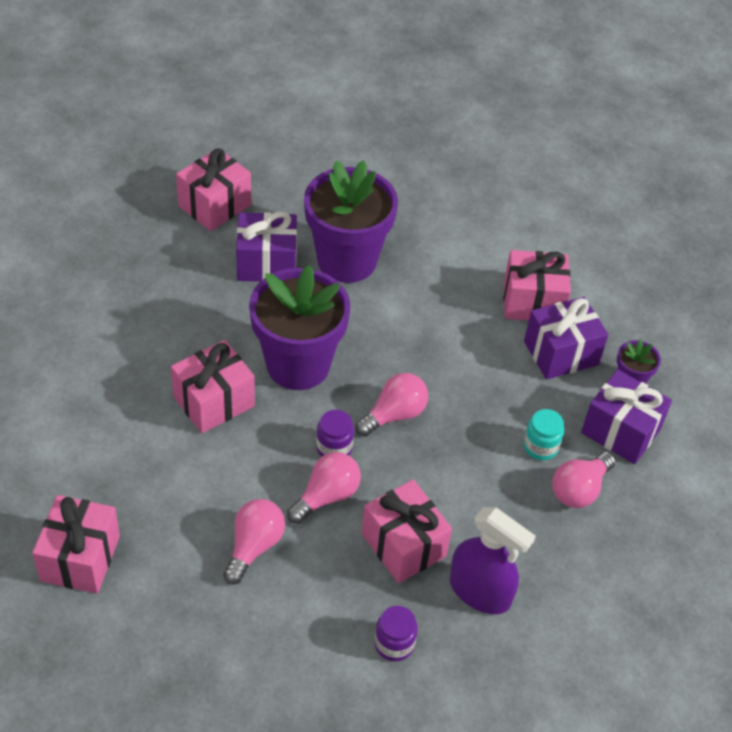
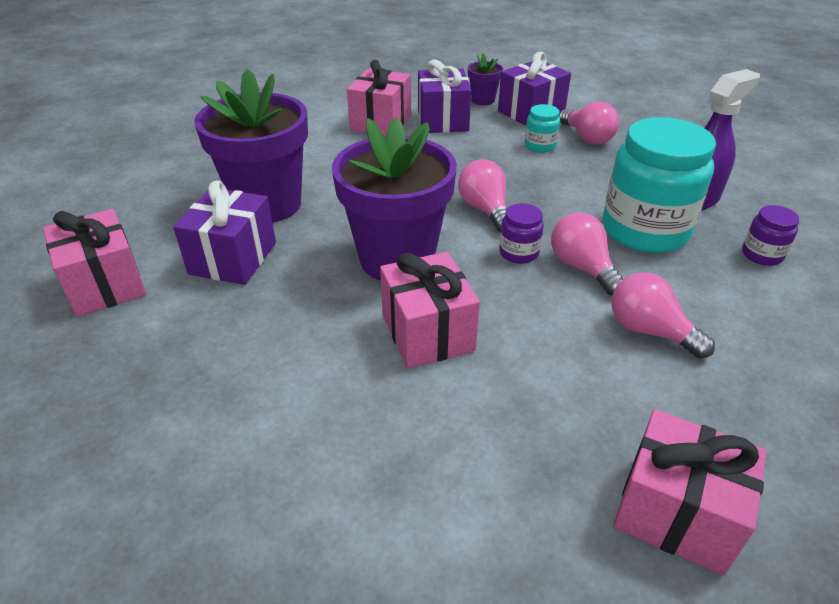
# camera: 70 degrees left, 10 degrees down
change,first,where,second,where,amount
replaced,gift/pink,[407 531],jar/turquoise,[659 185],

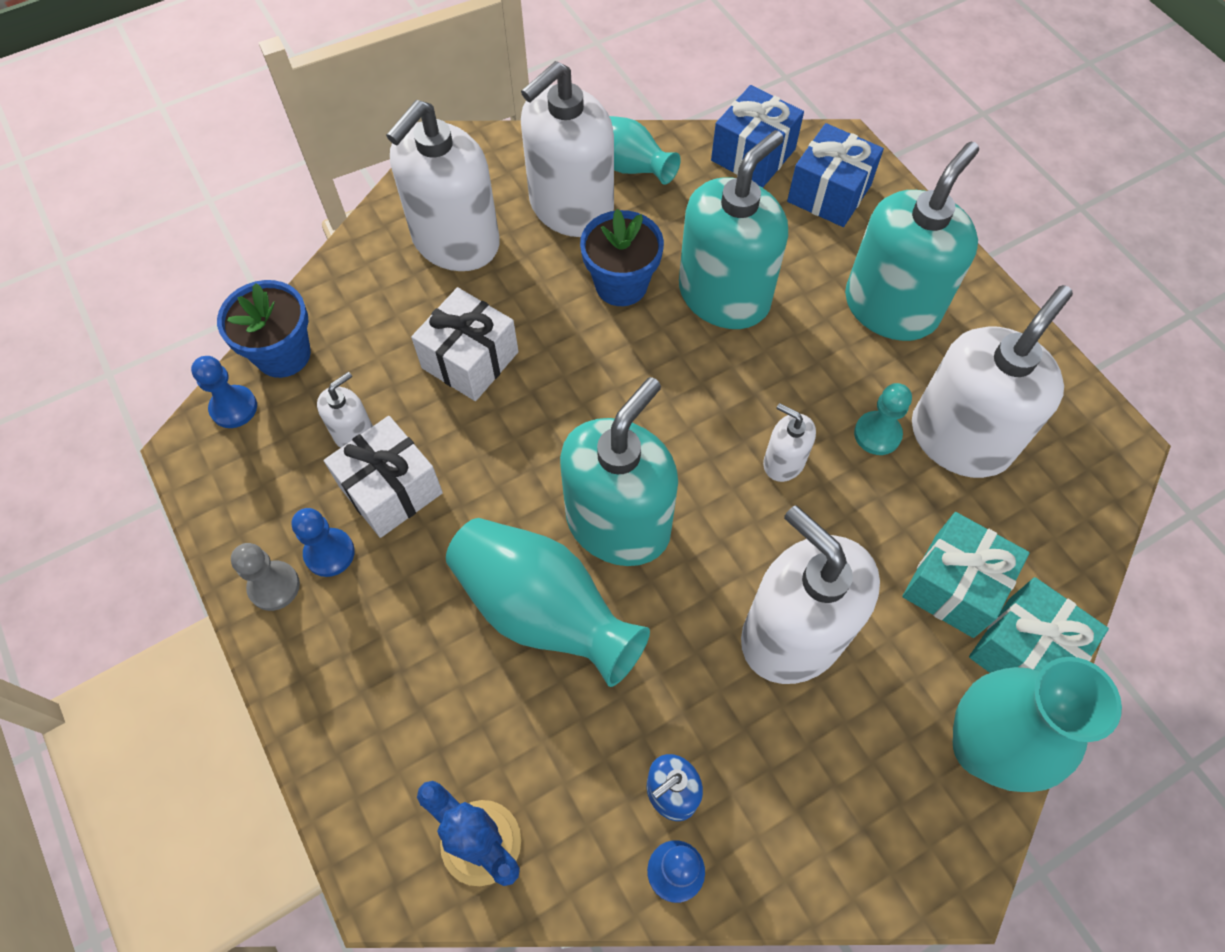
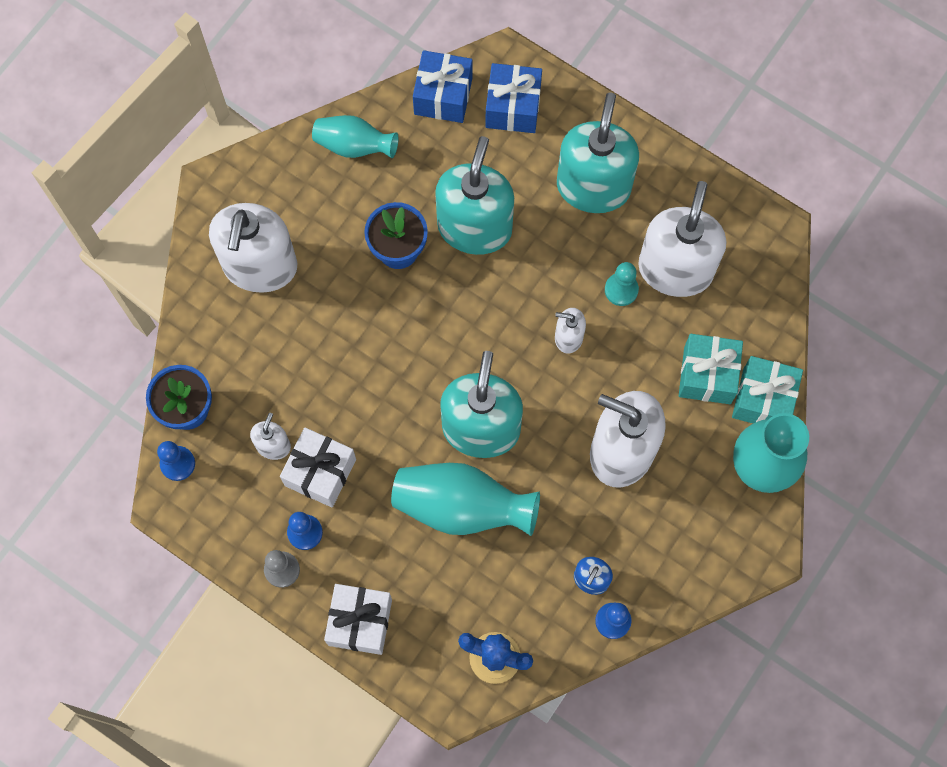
# camera: 25 degrees left, 10 degrees up
change,first,where,second,where,amount
moved,gift/white,[465 344],,[358 619],
removed,soap dispenser/white,[567 149],,,

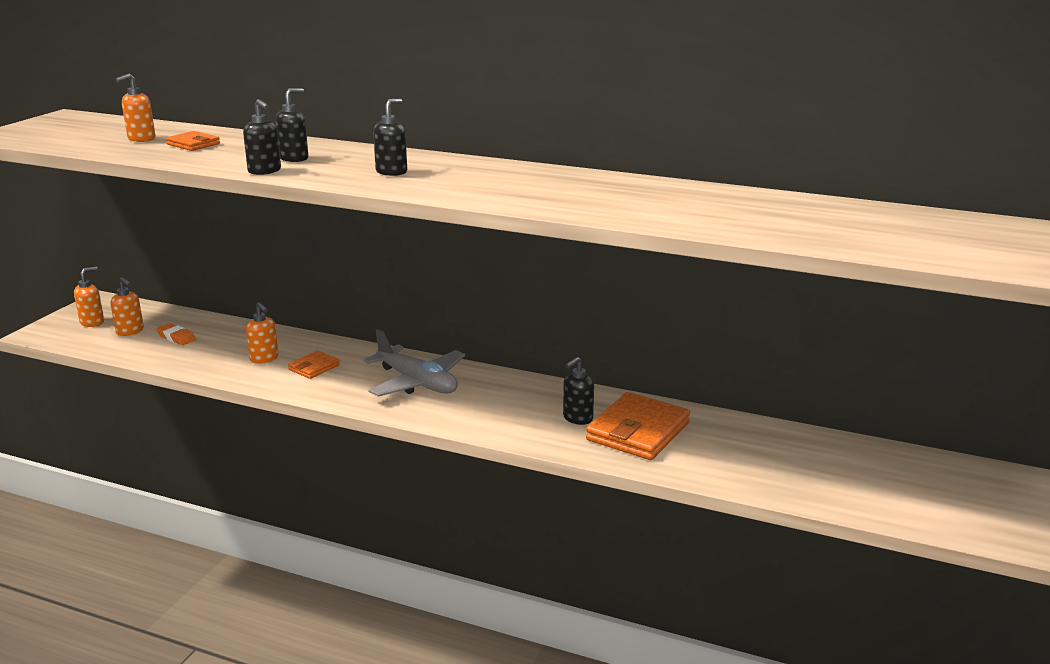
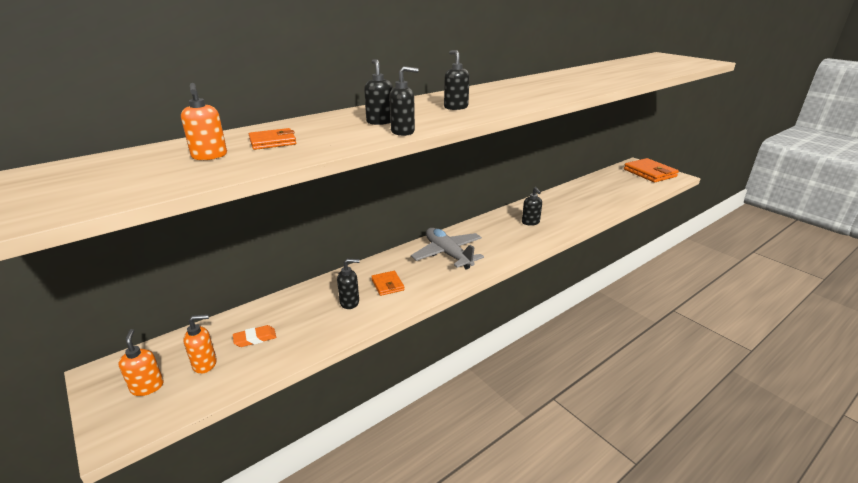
# camera: 60 degrees left, 5 degrees up
change,first,where,second,where,amount
recoloured,soap dispenser/orange,[262 333],soap dispenser/black,[348 284],
turned,plane/grey,[414 363],,[447 249],105 degrees counterclockwise
moved,wallet/orange,[638 426],,[651 170],

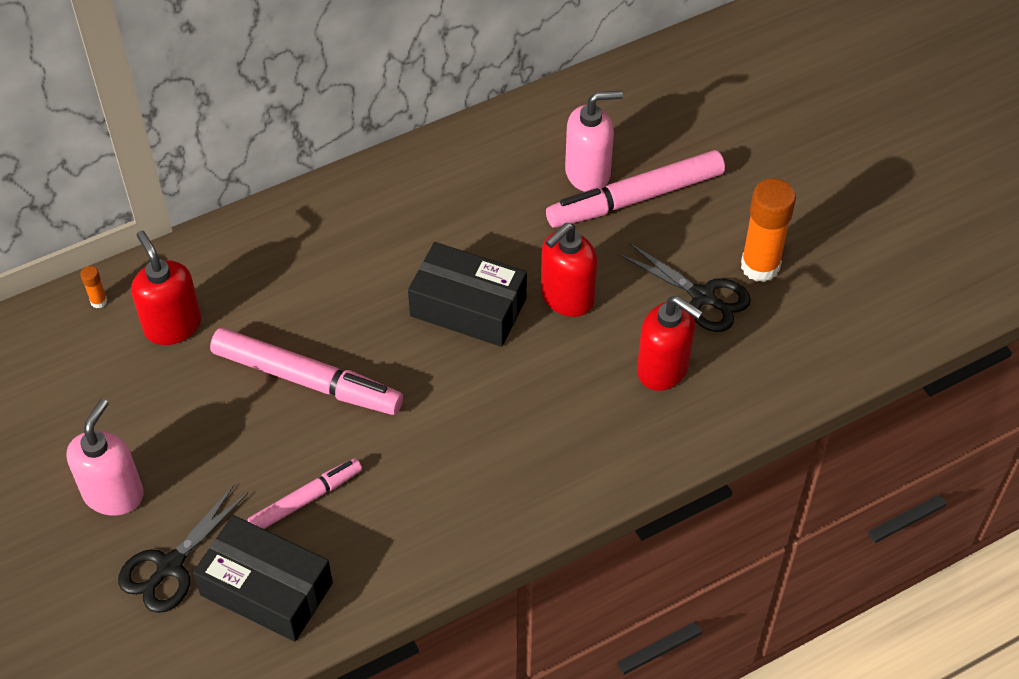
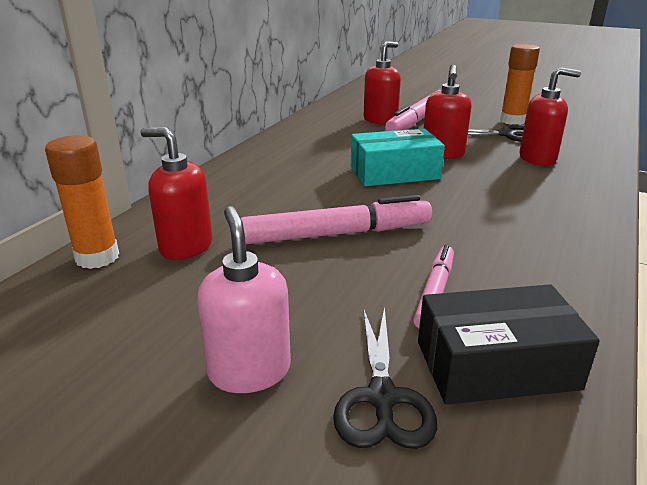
# camera: 35 degrees left, 25 degrees down
change,first,where,second,where,amount
resized,glue stick/orange,[93 287],,[82 202],x2.37
recoloured,box/black,[467 294],box/turquoise,[398 157],
recoloured,soap dispenser/pink,[594 141],soap dispenser/red,[382 83],

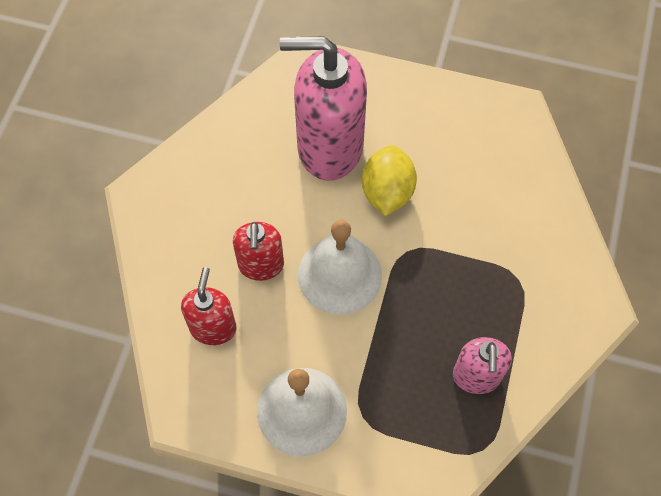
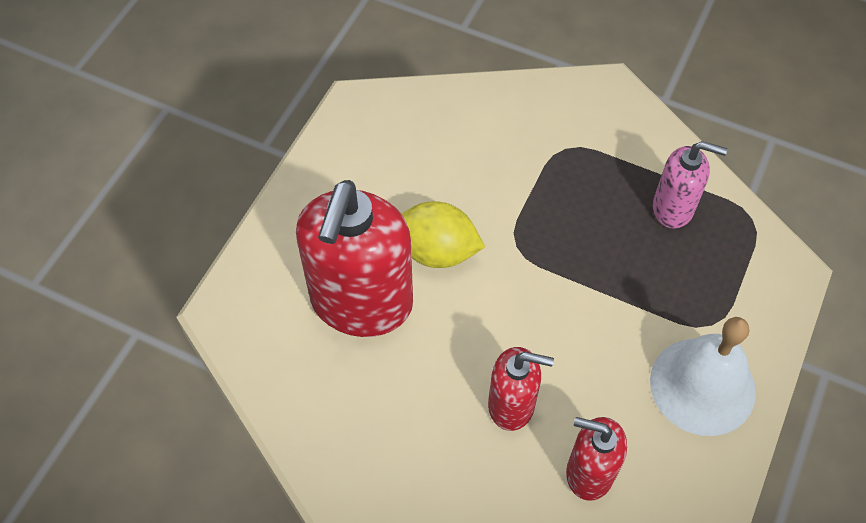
# camera: 80 degrees left, 5 degrees down
change,first,where,second,where,amount
recoloured,soap dispenser/pink,[323 108],soap dispenser/red,[354 258],
removed,bell/white,[340 267],,,

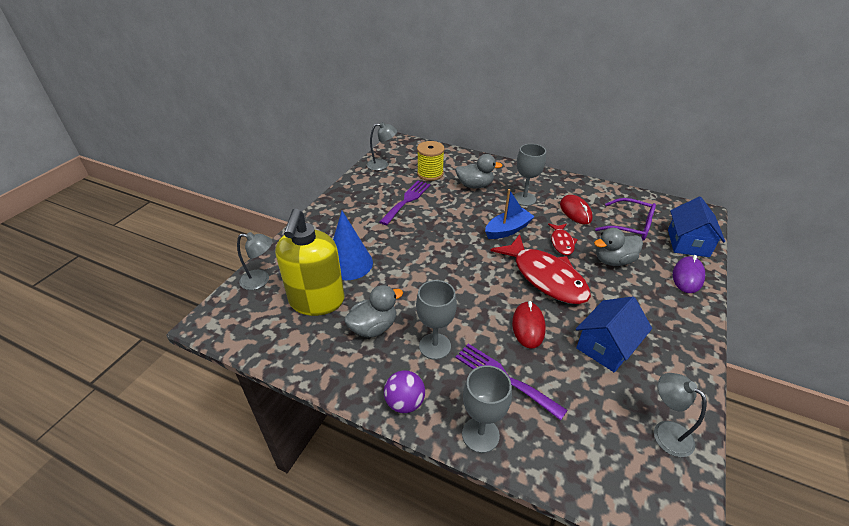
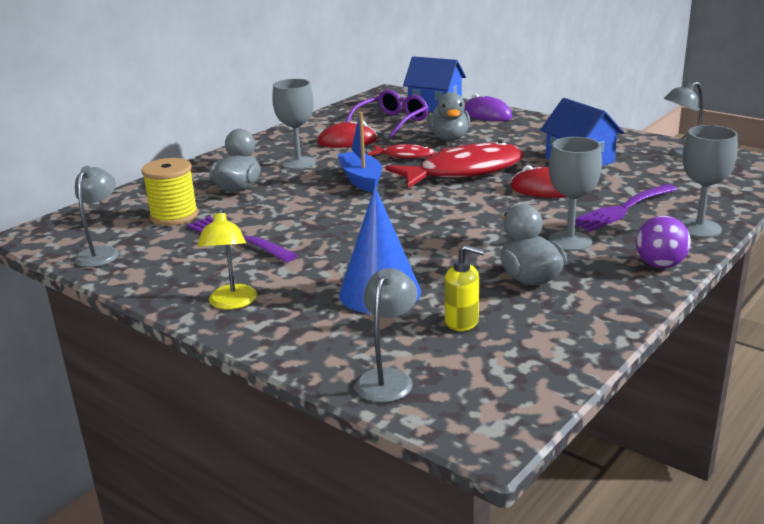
# camera: 75 degrees left, 15 degrees down
change,first,where,second,where,amount
resized,soap dispenser/yellow,[310 262],,[464 288],x0.43
added,,,lamp/yellow,[227 258],

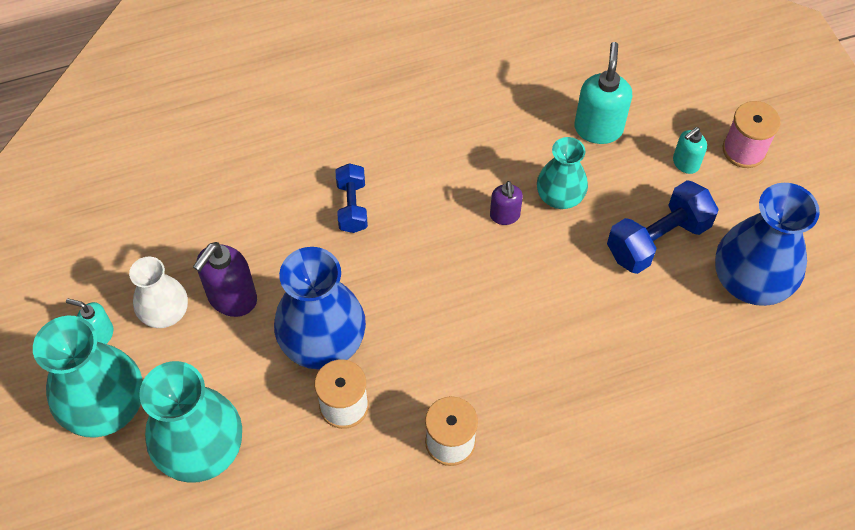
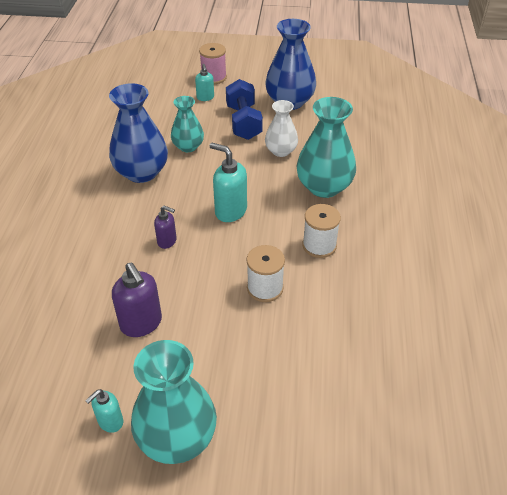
# camera: 65 degrees left, 15 degrees down
change,first,where,second,where,amount
moved,vase/white,[158 292],,[281 128],
moved,vase/turquoise,[190 422],,[326 147],
moved,vase/blue,[320 308],,[138 133],
removed,dumbbell/blue,[352 198],,,
moved,soap dispenser/purple,[506 203],,[165 227],
moved,soap dispenser/turquoise,[603 93],,[228 182],

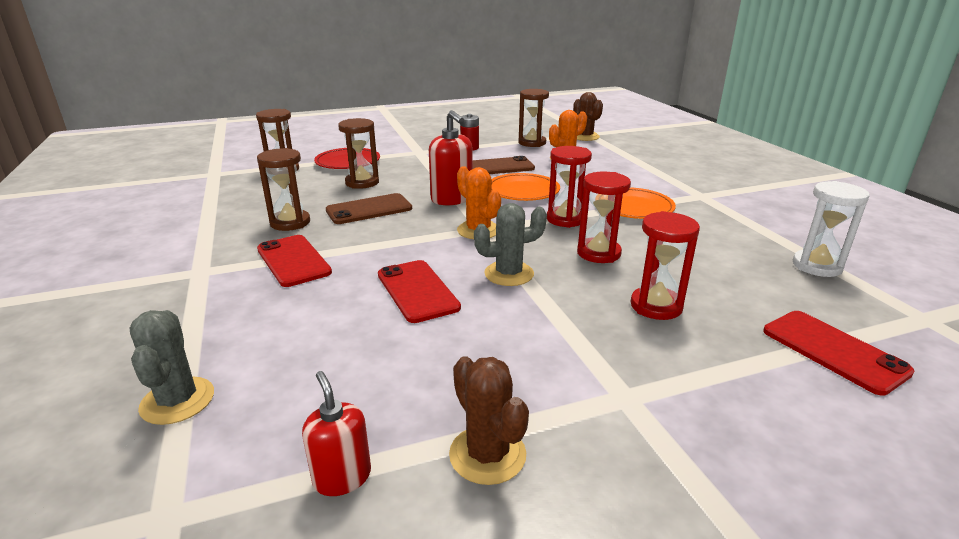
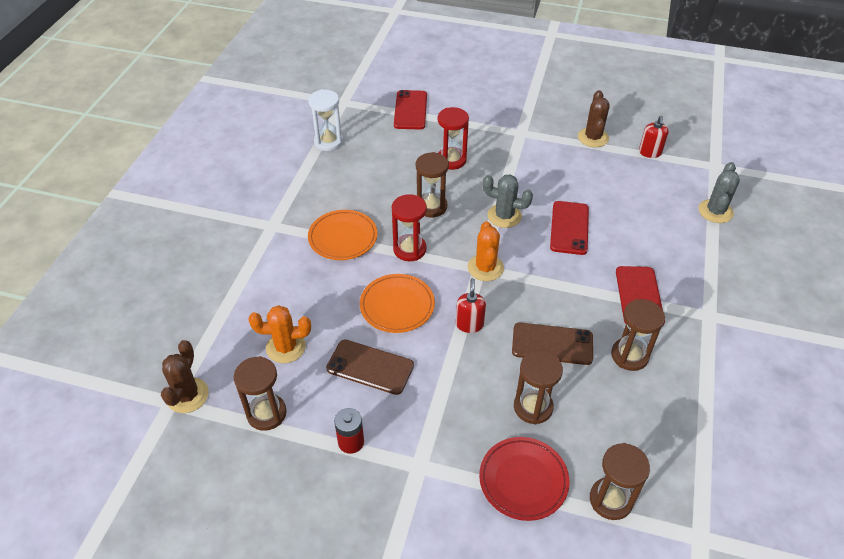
# camera: 145 degrees left, 20 degrees up
change,first,where,second,where,amount
resized,soap dispenser/red,[451 157],,[471 305],x0.63
recoloured,hourglass/red,[604 217],hourglass/brown,[432 184],

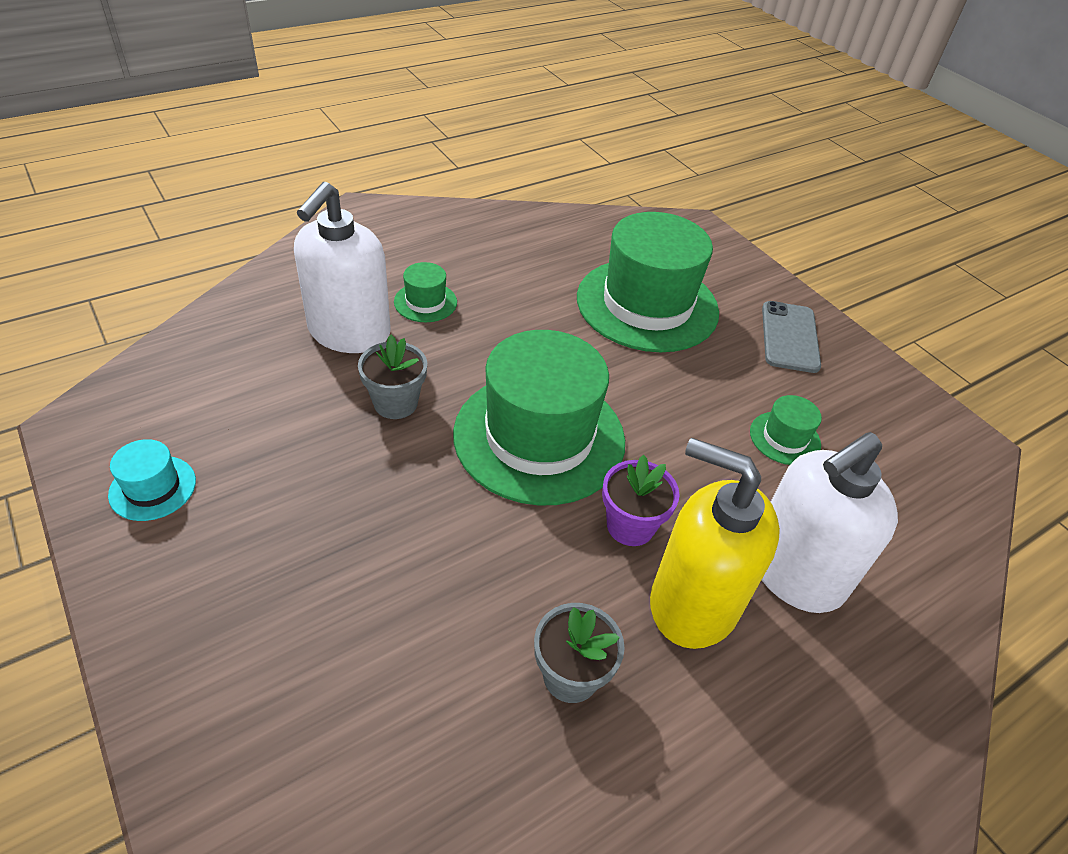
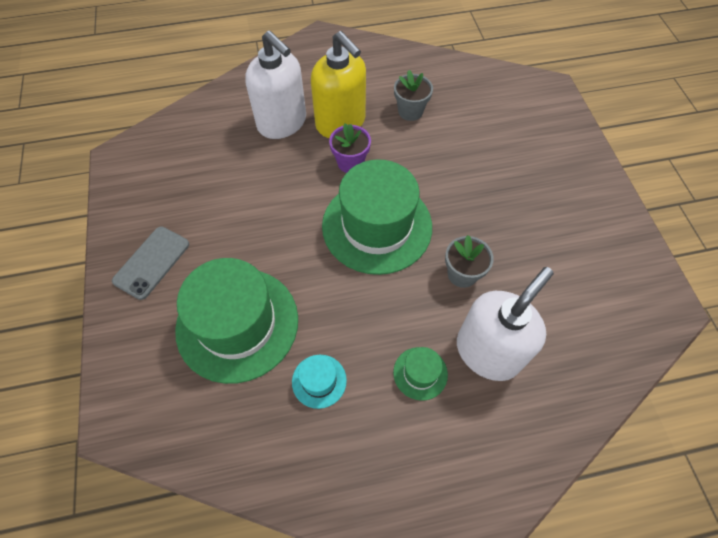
# camera: 155 degrees left, 15 degrees up
change,first,where,second,where,amount
moved,hat/turquoise,[152 480],,[319 382],
removed,hat/green,[786 430],,,
turned,soap dispenser/white,[830 522],,[275 85],60 degrees clockwise

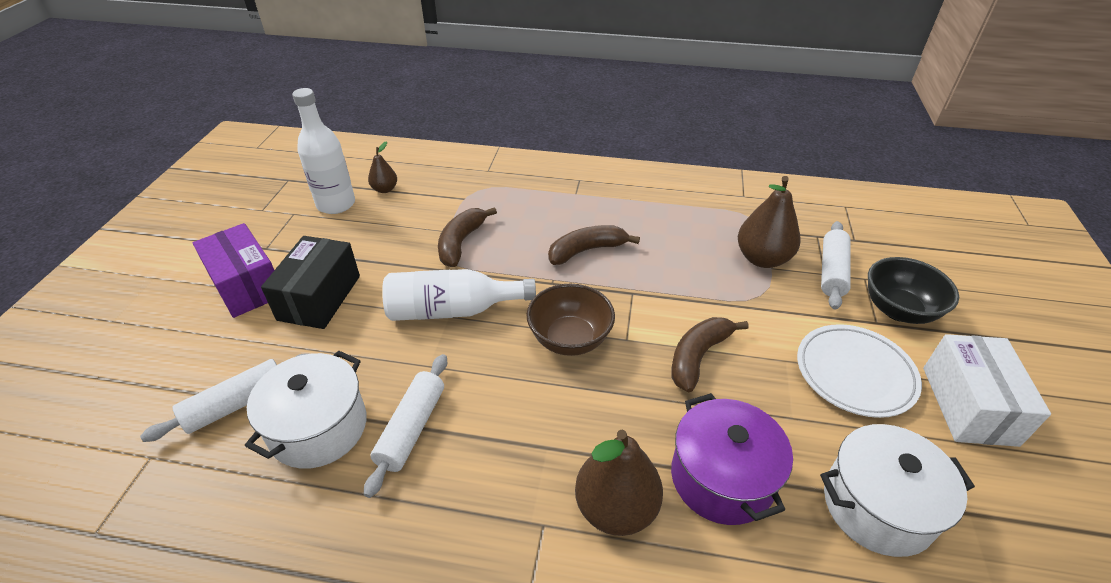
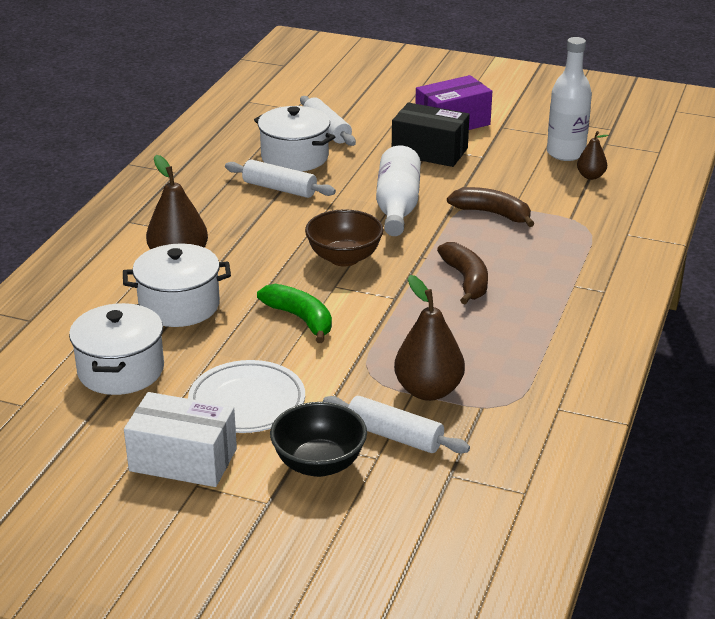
# camera: 100 degrees right, 10 degrees down
change,first,where,second,where,amount
recoloured,banana/brown,[710 354],banana/green,[294 313],
recoloured,pot/purple,[732 459],pot/white,[177 285],

